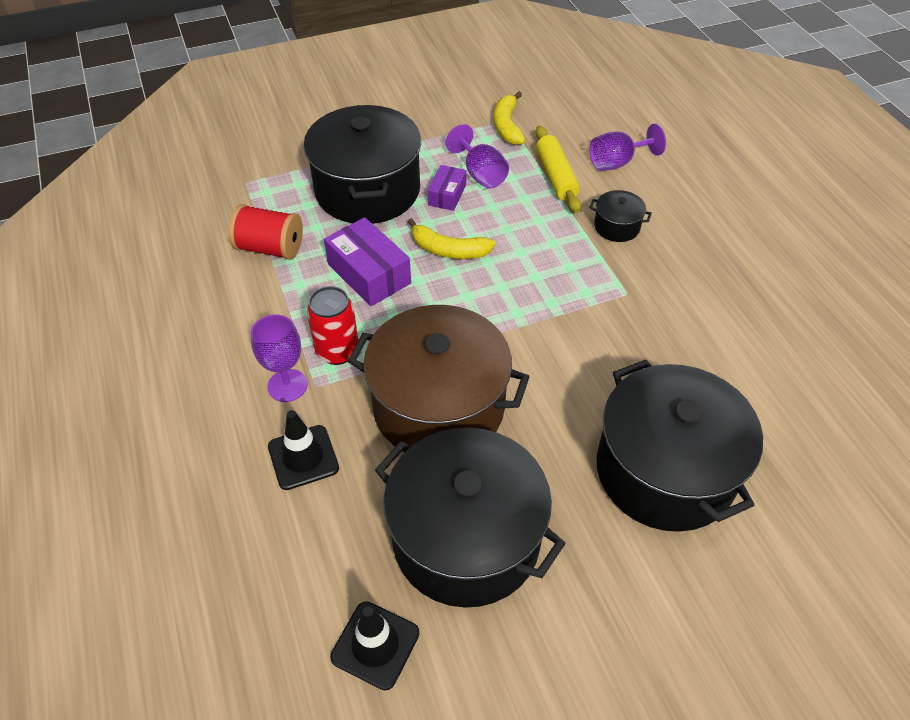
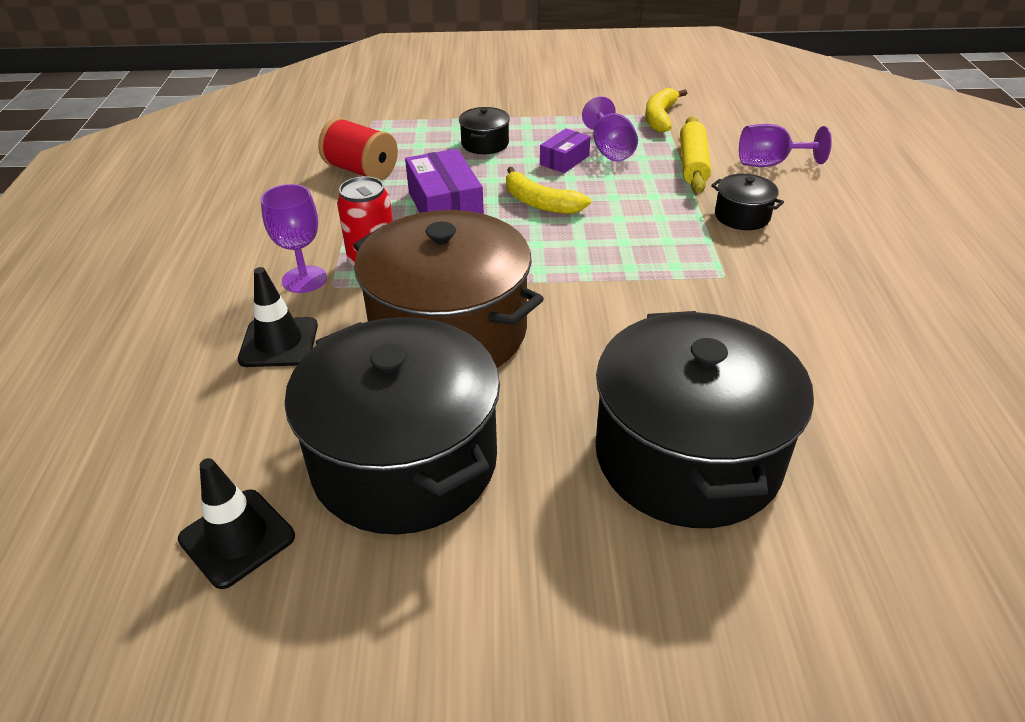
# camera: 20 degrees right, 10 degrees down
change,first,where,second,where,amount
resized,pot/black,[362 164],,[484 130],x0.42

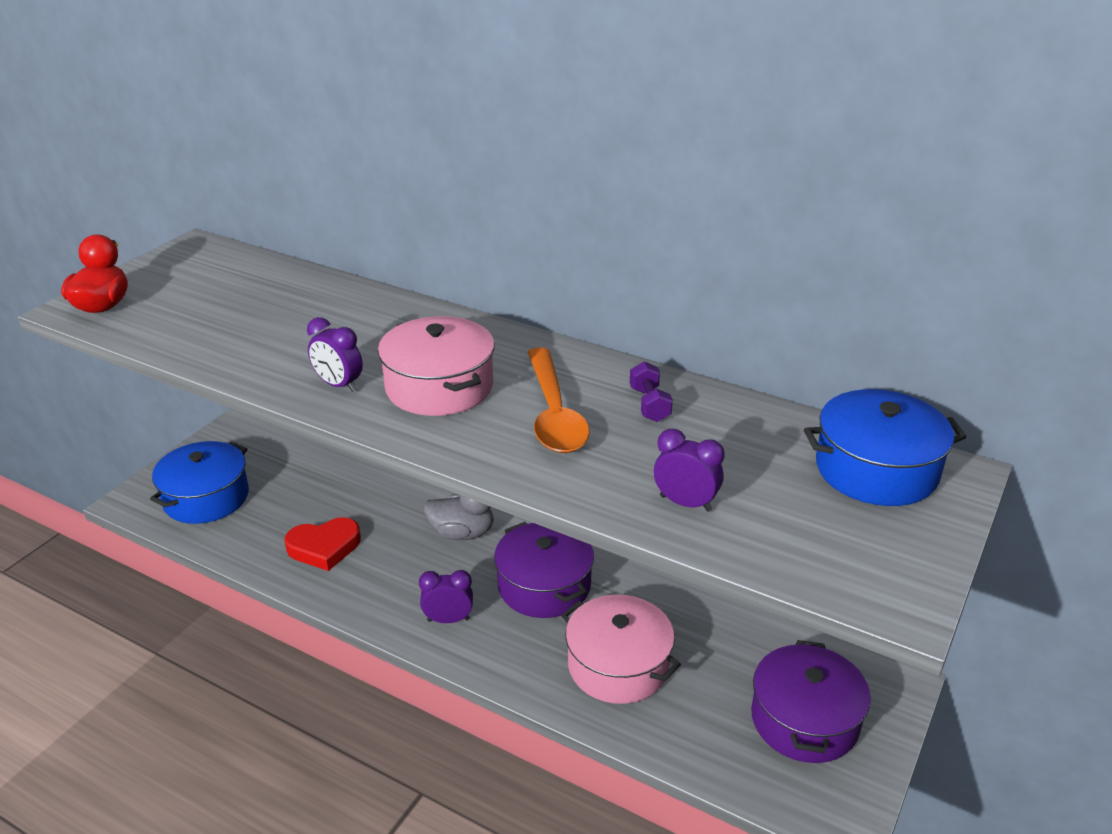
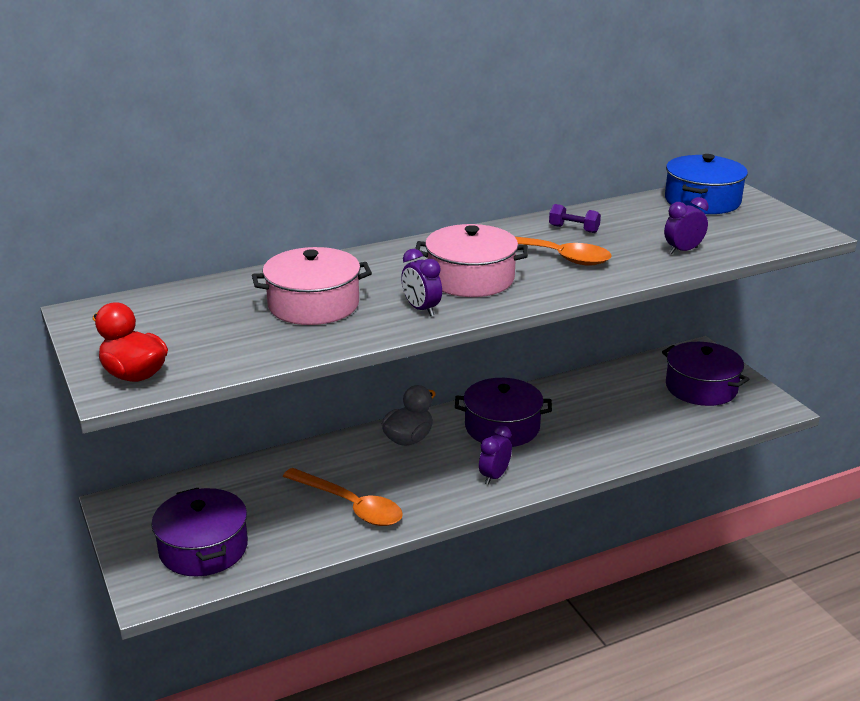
# camera: 55 degrees left, 5 degrees down
change,first,where,second,where,amount
recoloured,pot/blue,[199 482],pot/purple,[200 532],
replaced,heart/red,[322 544],spoon/orange,[343 497],
turned,clock/purple,[335 354],,[421 282],75 degrees clockwise
moved,pot/pink,[621 649],,[312 286],

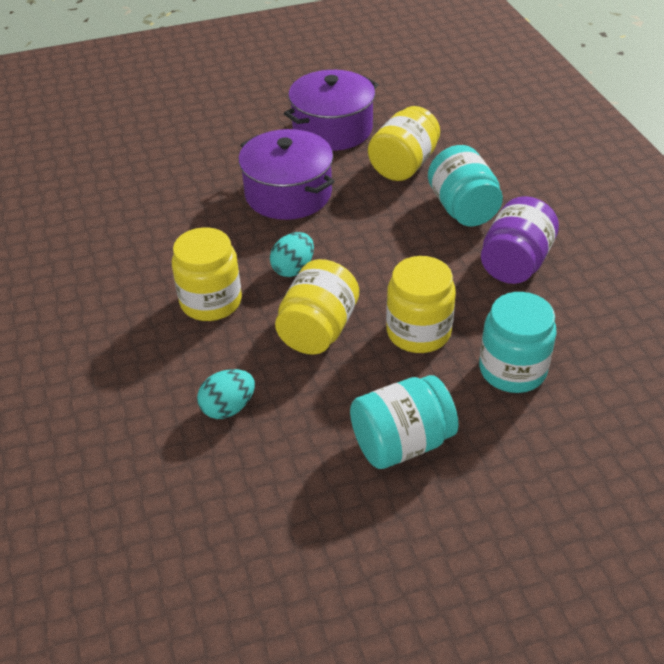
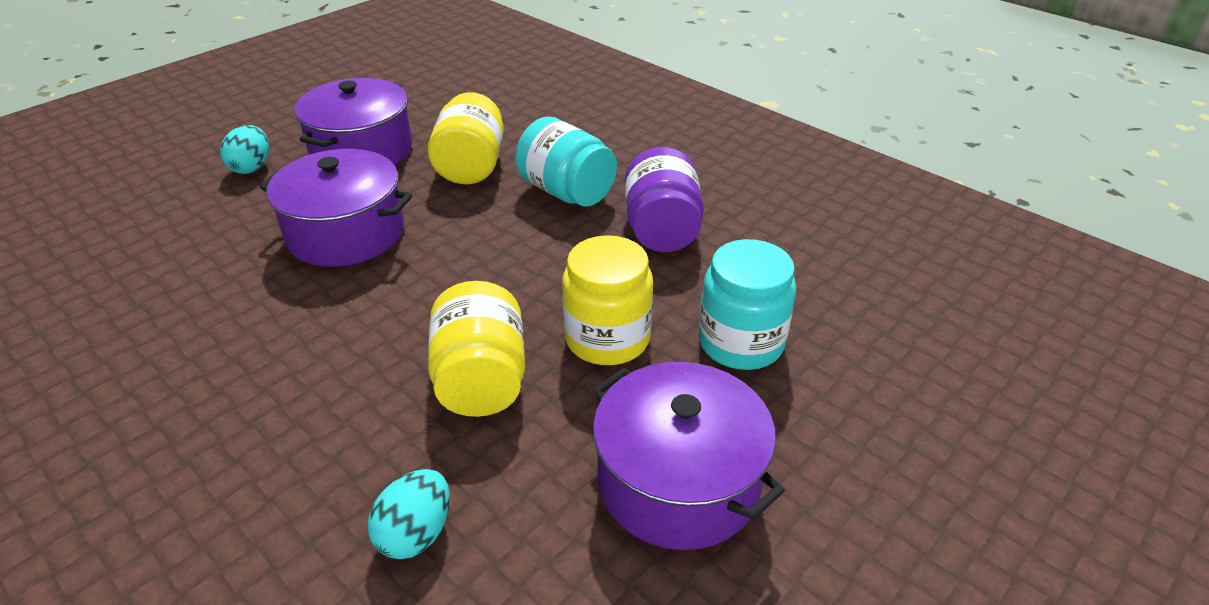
# camera: 30 degrees left, 5 degrees down
change,first,where,second,where,amount
removed,jar/yellow,[207 274],,,
moved,egg/turquoise,[292 254],,[244 149],
replaced,jar/turquoise,[404 422],pot/purple,[689 456],

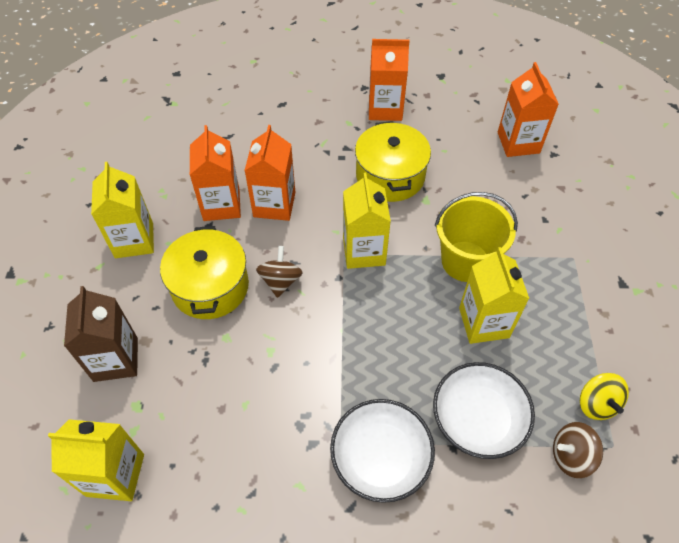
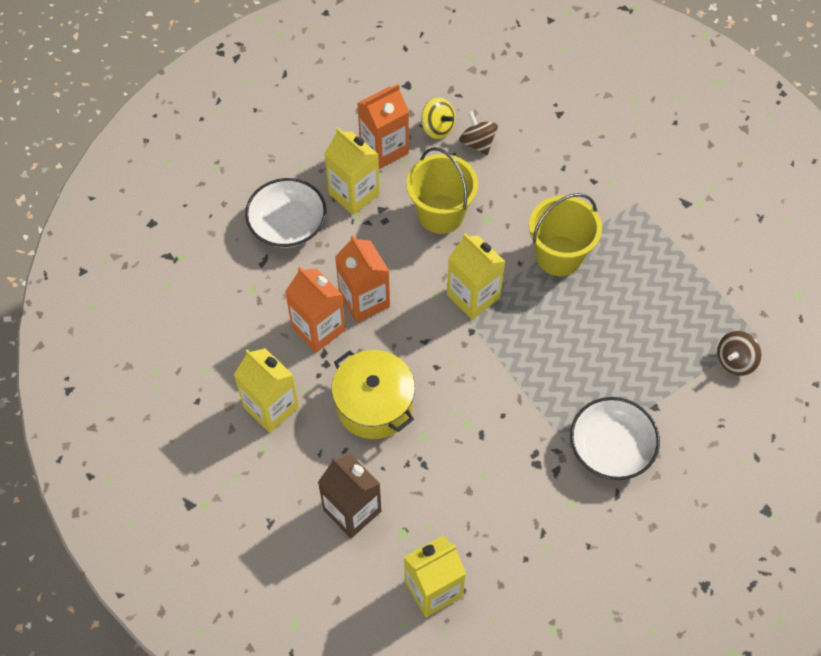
# camera: 35 degrees left, 5 degrees up
change,first,where,second,where,amount
moved,spinning top/brown,[279 272],,[478 133],
replaced,pot/yellow,[393 161],bucket/yellow,[442 190],
moved,bowl/white,[484 410],,[286 213],
moved,carton/yellow,[494 295],,[352 171],
removed,carton/orange,[528 109],,,
moved,spinning top/yellow,[604 396],,[438 118],

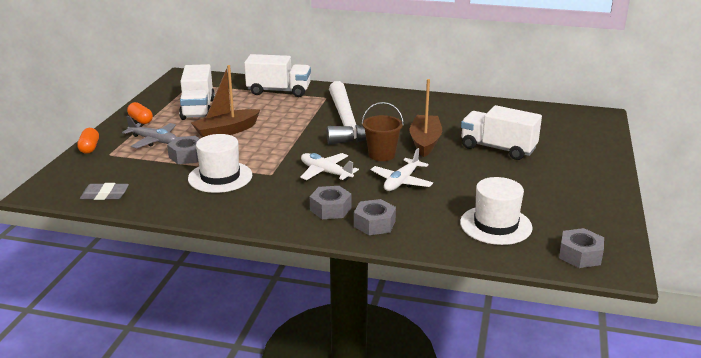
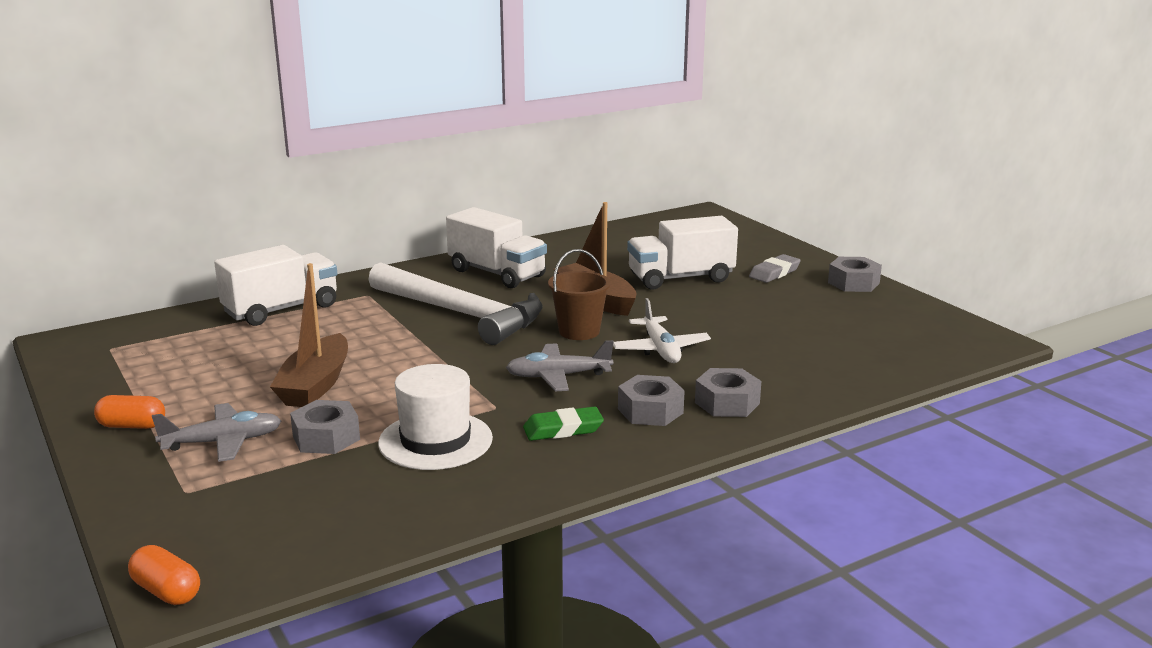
# camera: 45 degrees left, 5 degrees down
change,first,where,second,where,amount
moved,capsule/orange,[88 141],,[164 575],
moved,eraser/grey,[104 191],,[775 268],
moved,truck/white,[197 92],,[496 247],
recoloured,plane/white,[329 167],plane/grey,[560 365],
removed,hat/white,[496 211],,,
moved,nut/grey,[581 248],,[855 274],
added,,,eraser/green,[563 424],

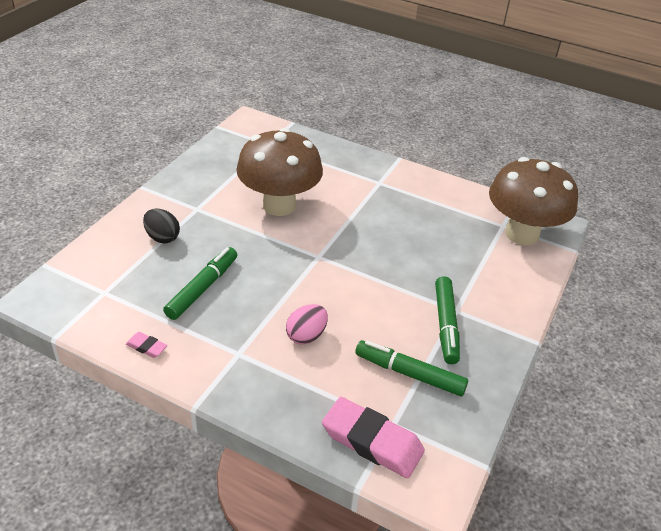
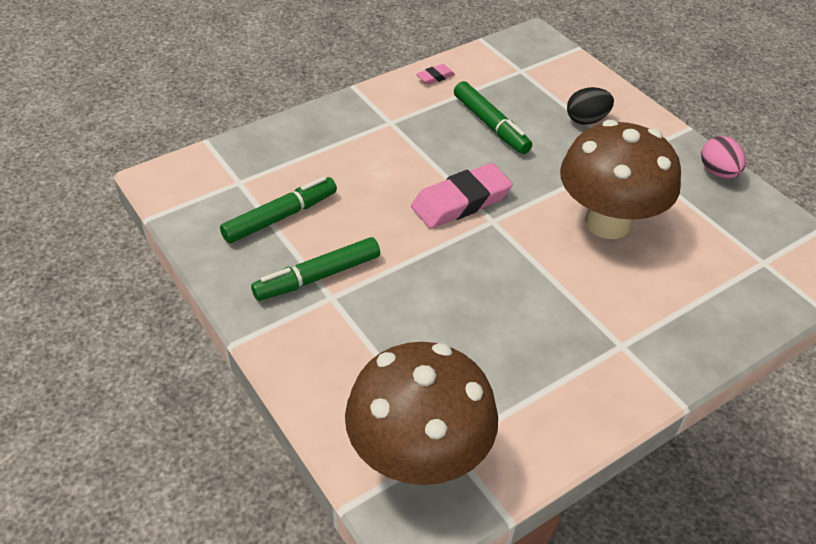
# camera: 120 degrees right, 5 degrees up
change,first,where,second,where,amount
moved,egg/pink,[307 324],,[723 157],
moved,eraser/pink,[373 437],,[462 196],
turned,marker/green,[447 320],,[315 269],60 degrees counterclockwise

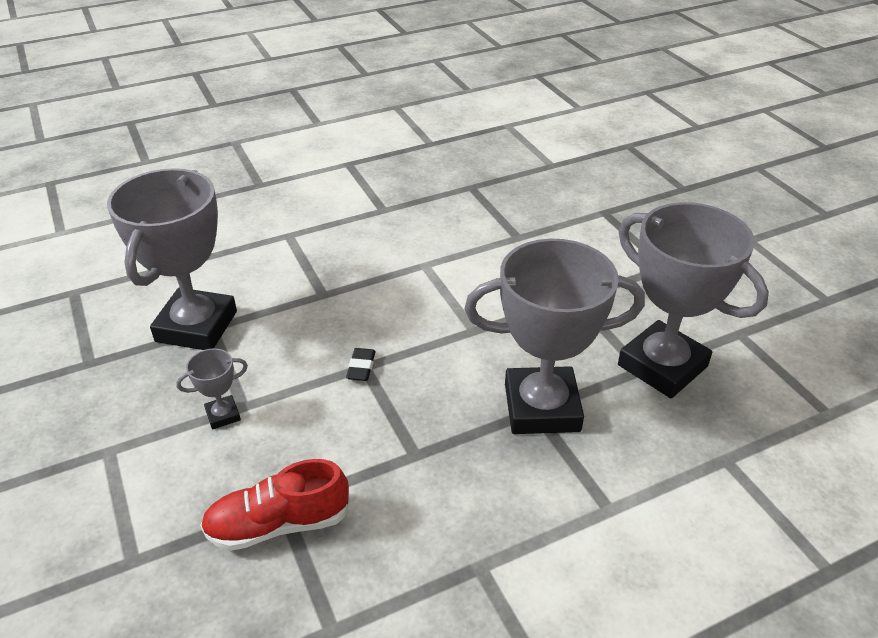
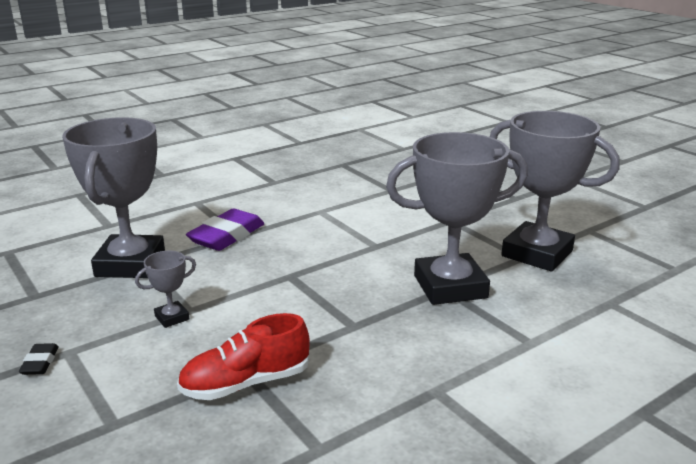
# camera: 10 degrees left, 15 degrees down
change,first,where,second,where,amount
moved,eraser/black,[361 364],,[39 359],
added,,,eraser/purple,[225 230],

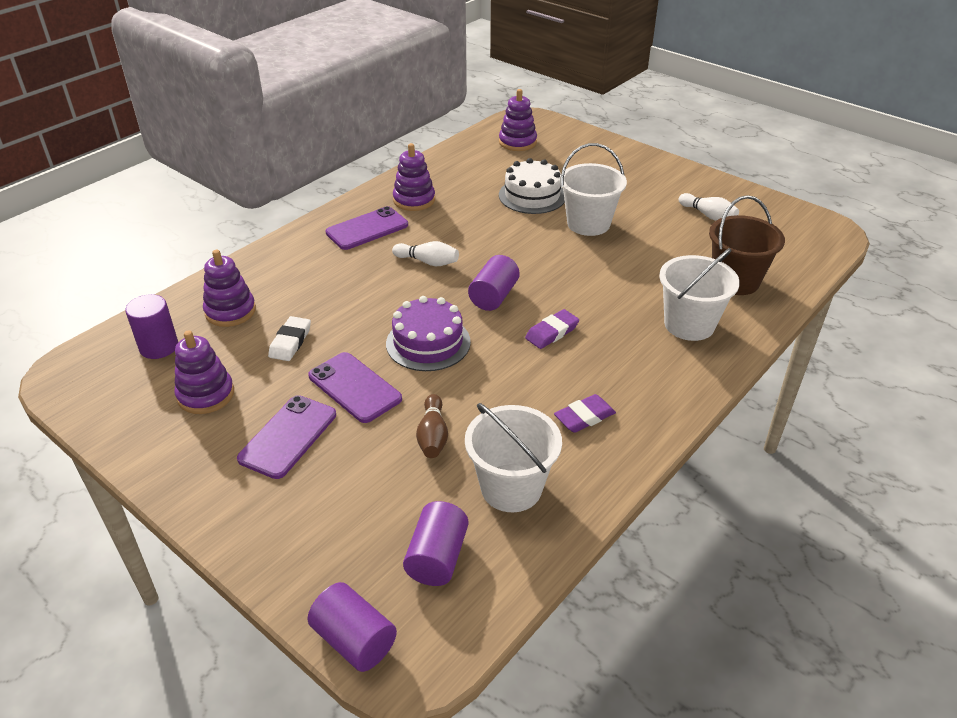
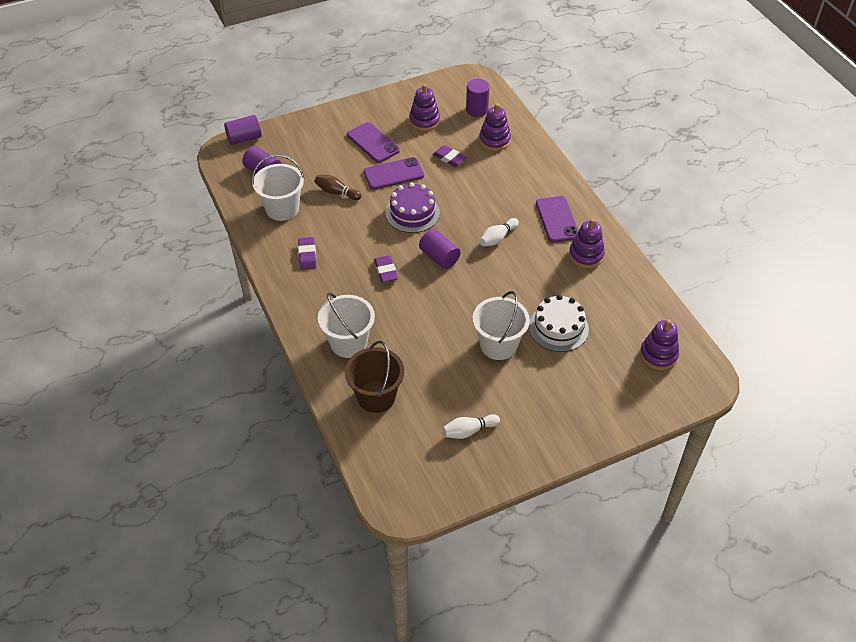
# camera: 115 degrees right, 10 degrees up
change,first,where,second,where,amount
recoloured,eraser/white,[289 338],eraser/purple,[450 156],

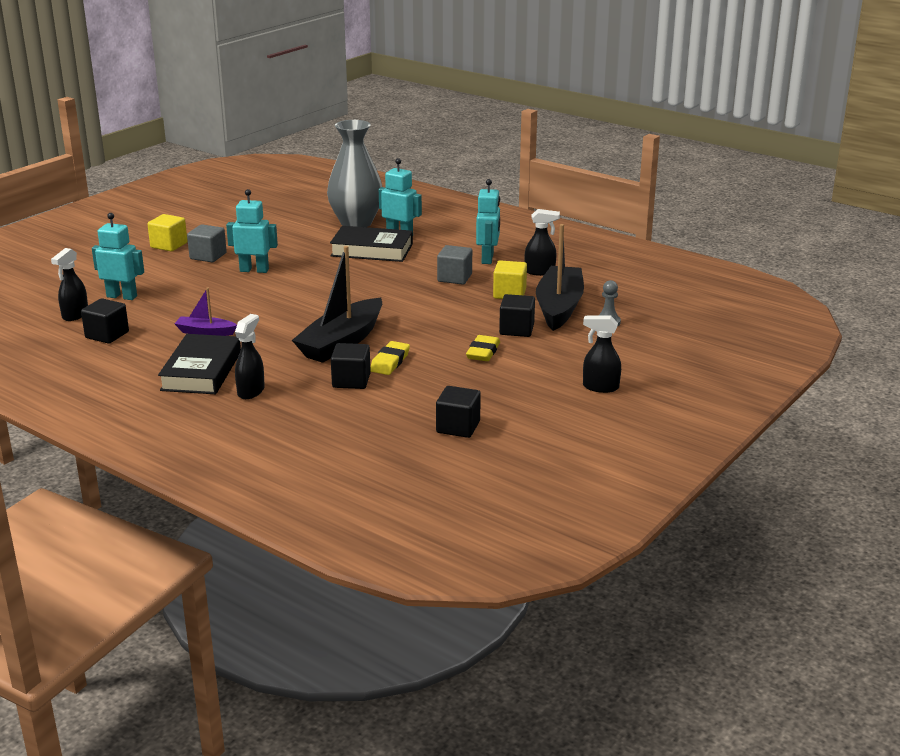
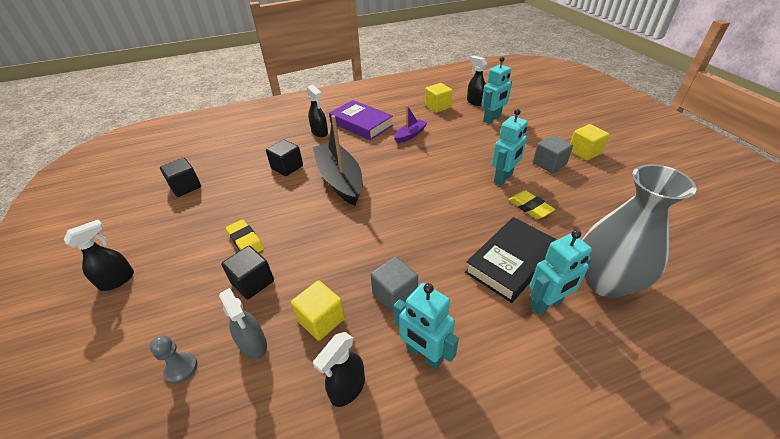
# camera: 125 degrees right, 15 degrees up
change,first,where,second,where,amount
recoloured,cube/black,[105 321],cube/yellow,[439 98],
recoloured,book/black,[199 364],book/purple,[361 120],
moved,eraser/yellow,[390 358],,[531 204],
replaced,boat/black,[560 277],spray bottle/grey,[243 324],

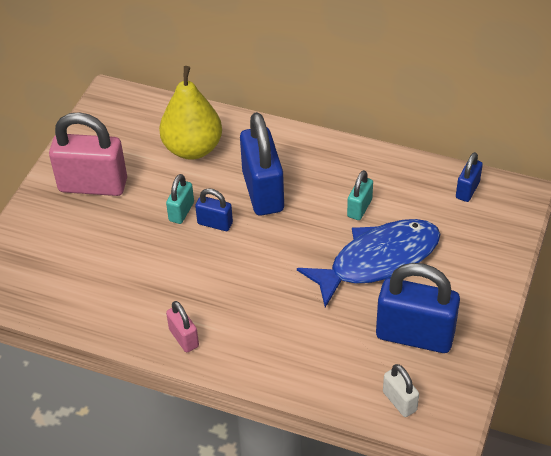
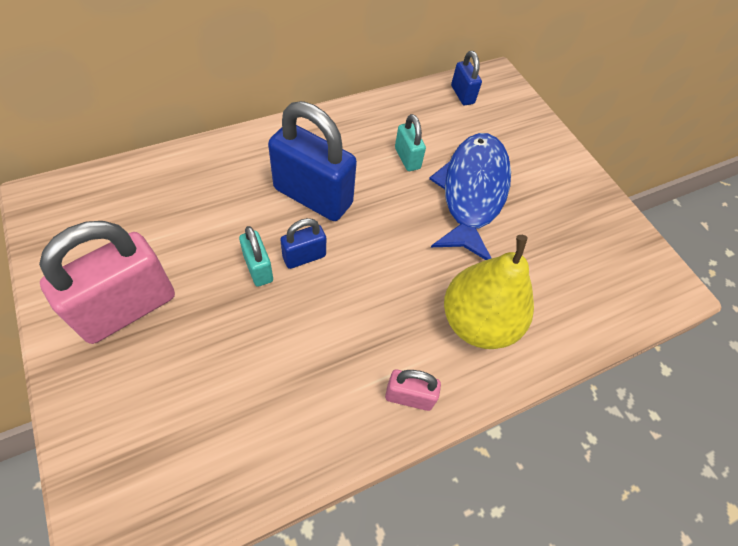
# camera: 55 degrees left, 10 degrees up
change,first,where,second,where,amount
moved,pear/yellow,[190 113],,[489 292],
removed,padlock/blue,[418 308],,,
removed,padlock/white,[401 390],,,

